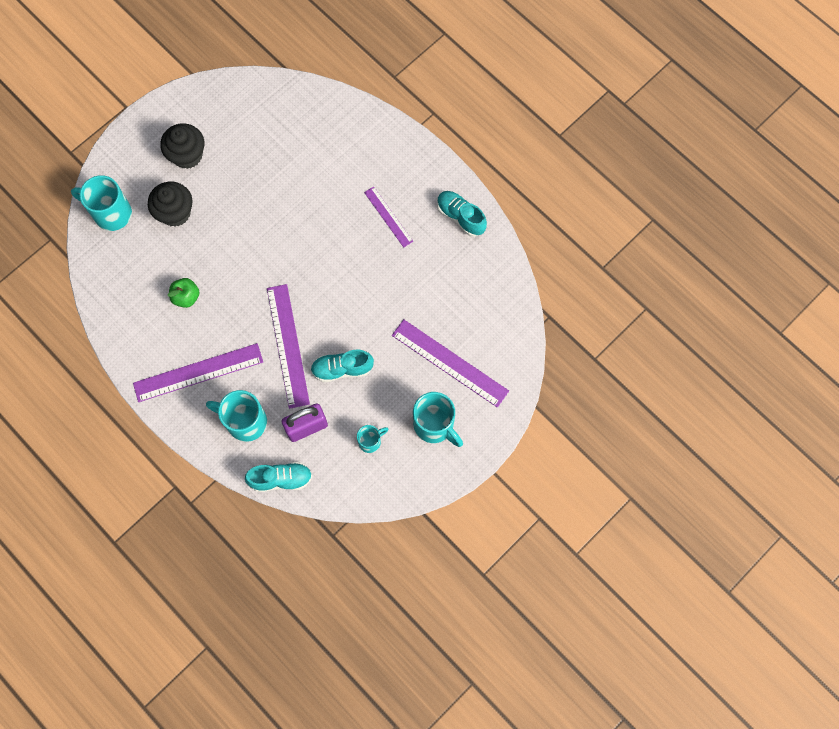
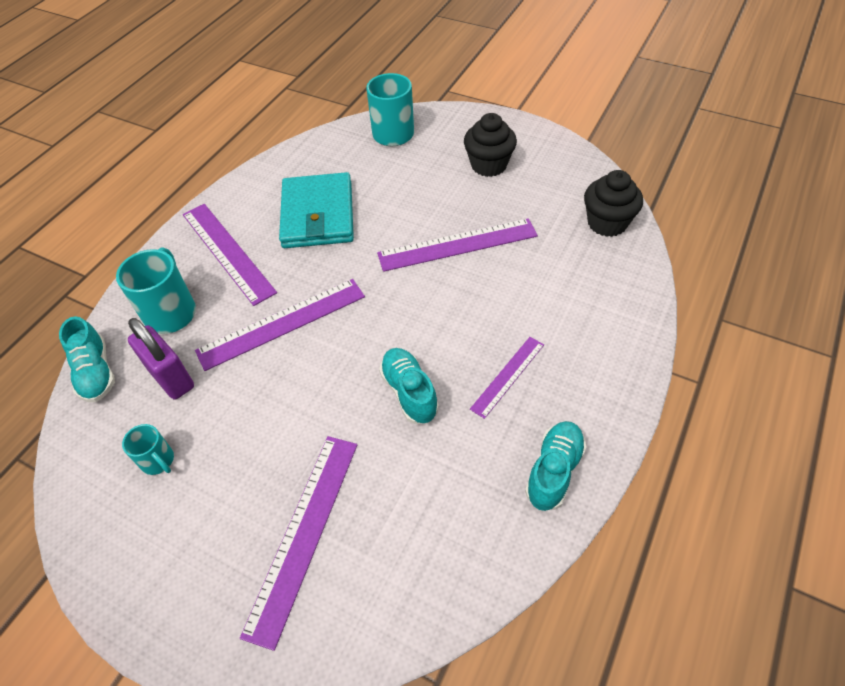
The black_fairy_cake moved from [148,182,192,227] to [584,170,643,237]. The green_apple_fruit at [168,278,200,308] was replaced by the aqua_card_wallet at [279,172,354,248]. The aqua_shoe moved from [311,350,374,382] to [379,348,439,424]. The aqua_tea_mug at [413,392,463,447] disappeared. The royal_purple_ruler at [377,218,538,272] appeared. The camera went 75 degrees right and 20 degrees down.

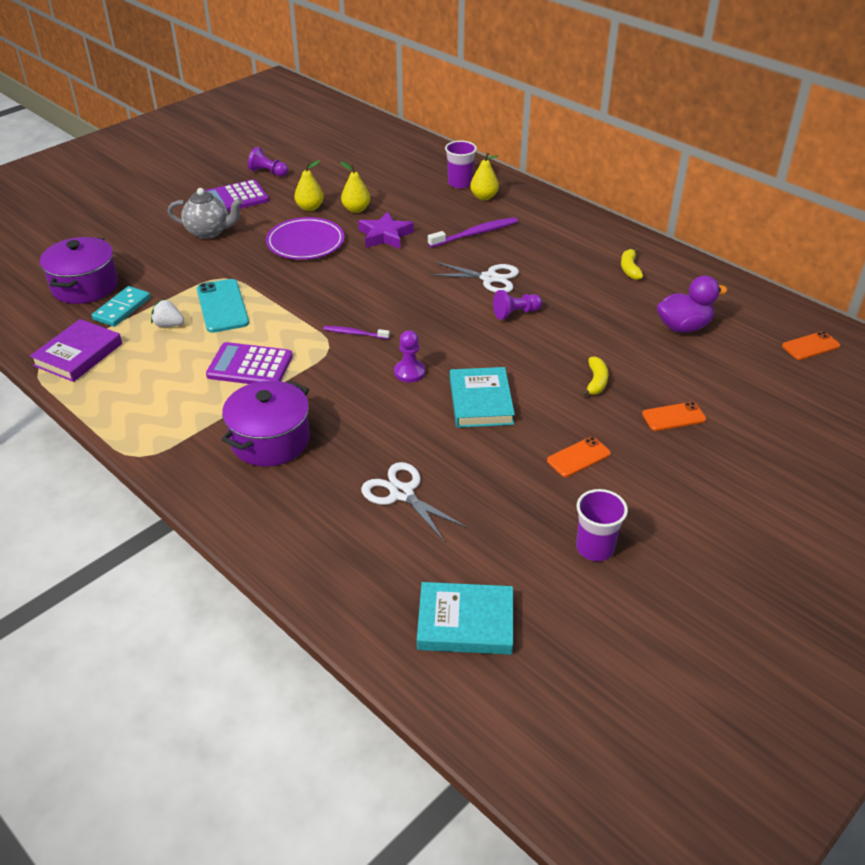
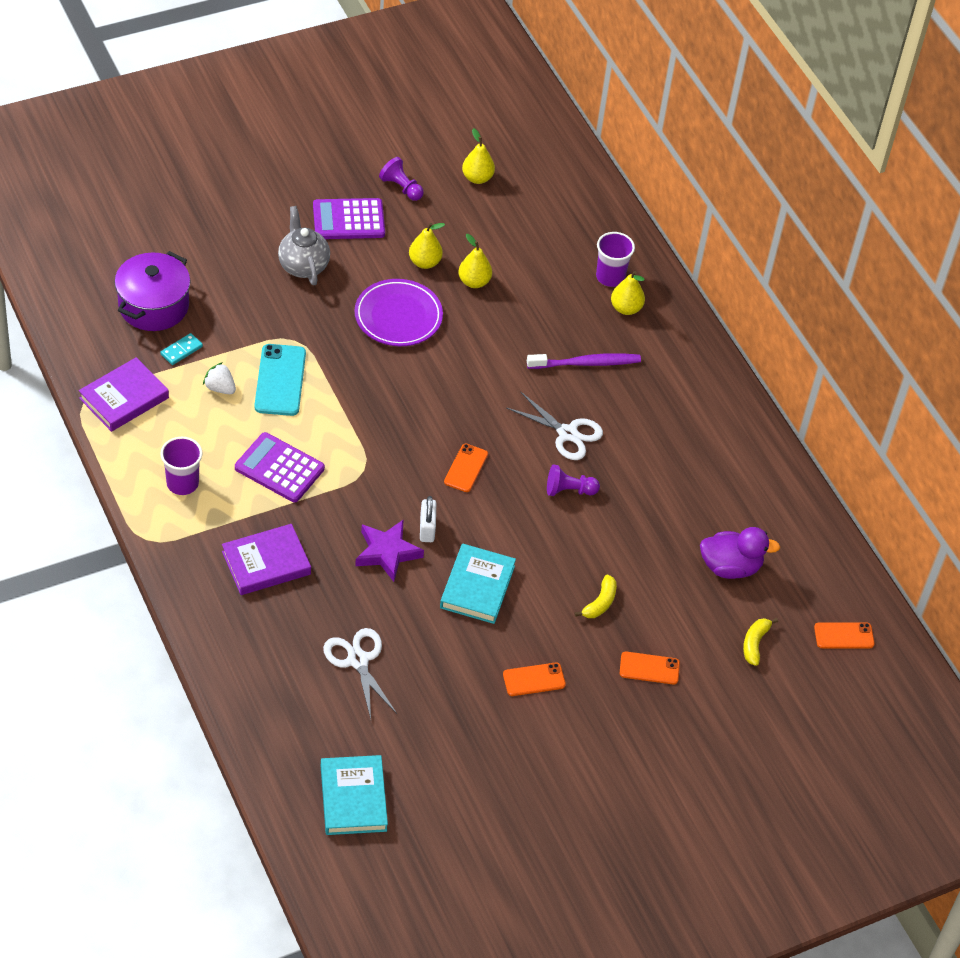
The ash-grey_teapot at [168,188,243,239] turned 135 degrees counterclockwise. The royal_purple_star moved from [358,211,414,249] to [355,519,424,582]. The yellow_toy_banana moved from [621,248,643,280] to [743,618,778,666]. The aqua_domino_tile at [92,286,151,327] changed to 0.66 times the size. The royal_purple_tooth_brush at [323,326,390,339] disappeared. The royal_purple_chess_pawn at [394,330,425,383] was replaced by the white_small_lock at [420,496,436,542]. The royal_purple_pot at [221,381,310,467] was replaced by the royal_purple_hardcover at [222,524,311,595]. The royal_purple_cup moved from [576,489,628,561] to [160,437,203,495]. The aqua_hardcover at [417,582,513,655] turned 60 degrees clockwise. The yellow_toy_pear at [462,128,495,184] appeared. The bright_orange_phone at [444,444,488,492] appeared. The camera went 15 degrees right and 10 degrees up.

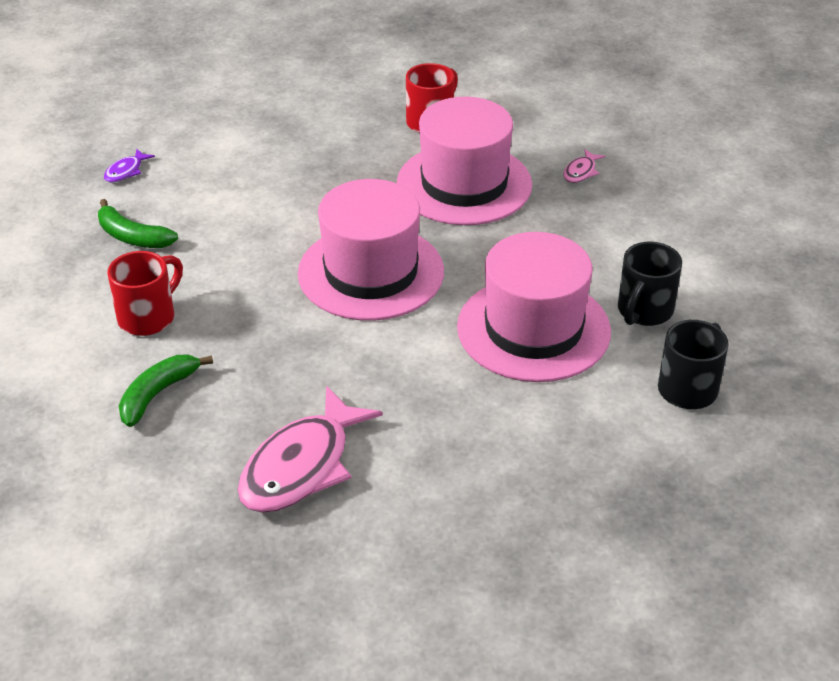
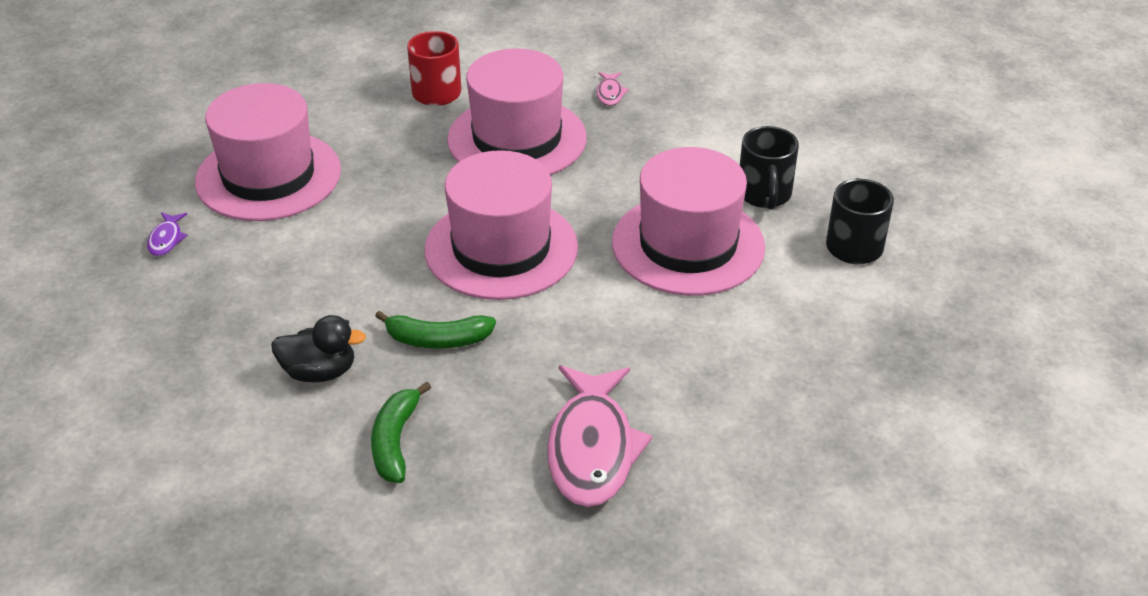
The green_toy_banana moved from [98,199,178,248] to [375,310,496,349]. The crimson_tea_mug at [107,251,183,336] was replaced by the black_toy_duck at [271,315,366,382]. The rose-pink_hat at [195,83,341,221] appeared. The camera went 30 degrees left and 0 degrees up.

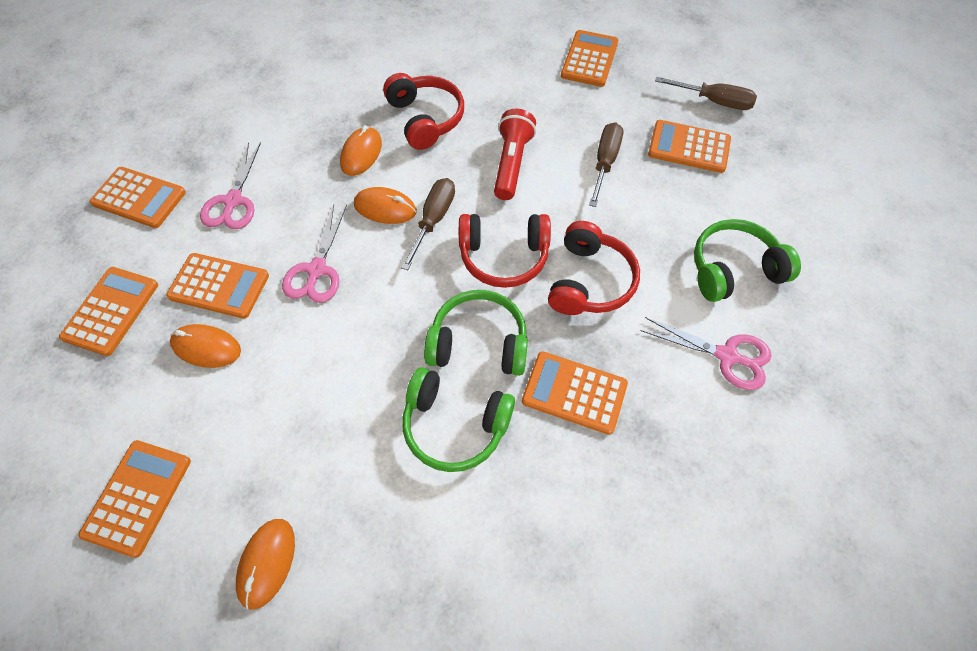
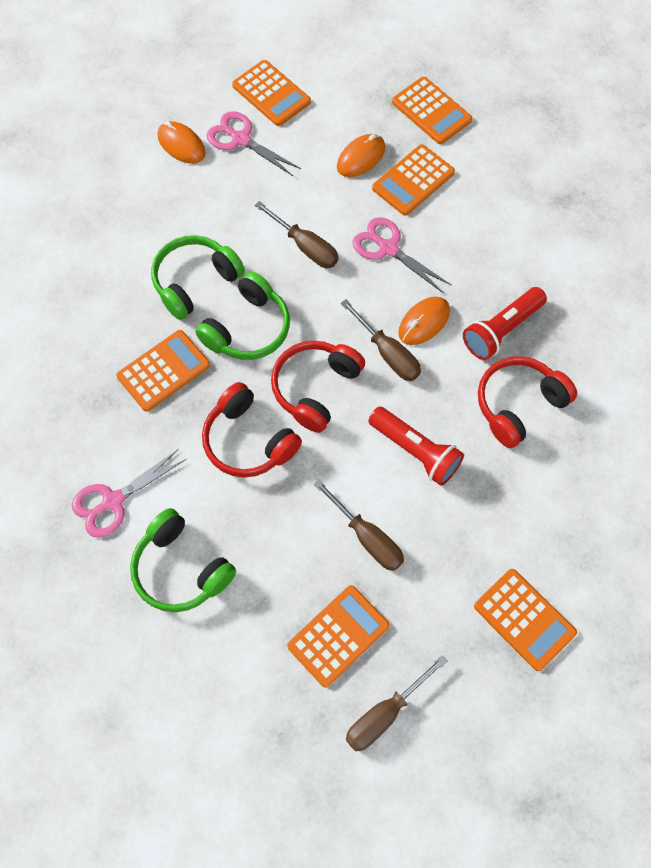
The crimson_headset at [383,73,464,150] turned 135 degrees clockwise. The bright_orange_computer_mouse at [340,125,382,176] was replaced by the crimson_pocket_torch at [463,287,547,360]. The rose-pink_scissors moved from [200,142,261,229] to [207,111,301,176]. The bright_orange_adding_machine at [89,167,186,228] disappeared. The green_headset at [694,219,801,302] turned 120 degrees clockwise. The russet_hand_screwdriver at [255,201,339,268] appeared. The camera went 120 degrees right and 5 degrees up.

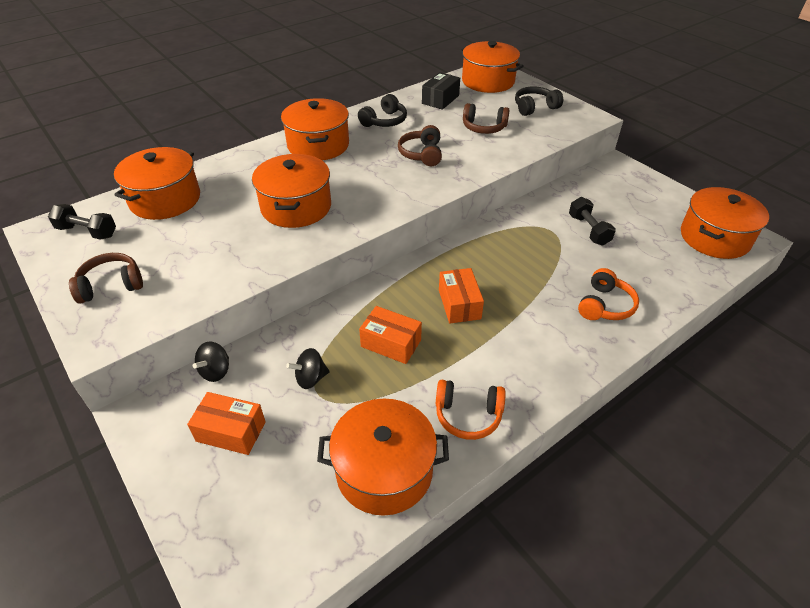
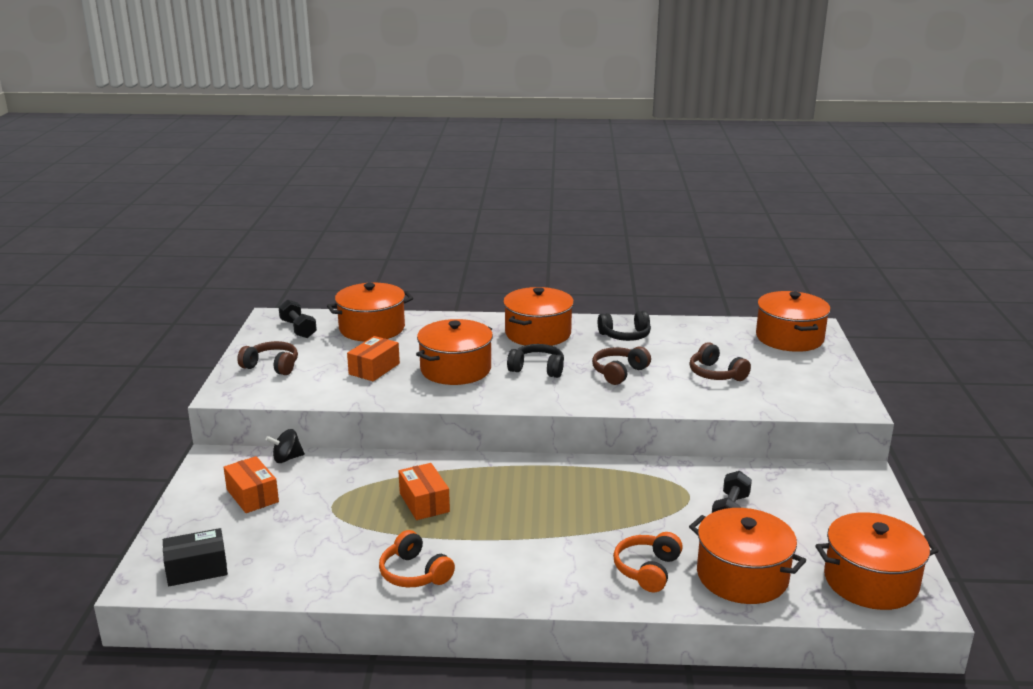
The black_parcel moved from [422,72,460,110] to [163,528,228,586]. The black_headset moved from [515,87,563,116] to [507,344,564,378]. The bright_orange_parcel moved from [439,268,484,323] to [347,336,400,381]. The bright_orange_headset at [578,268,639,320] turned 135 degrees clockwise. The black_whirligig at [286,348,330,389] disappeared. The bright_orange_pot moved from [317,399,449,516] to [689,508,806,604]. The camera went 40 degrees right and 20 degrees down.

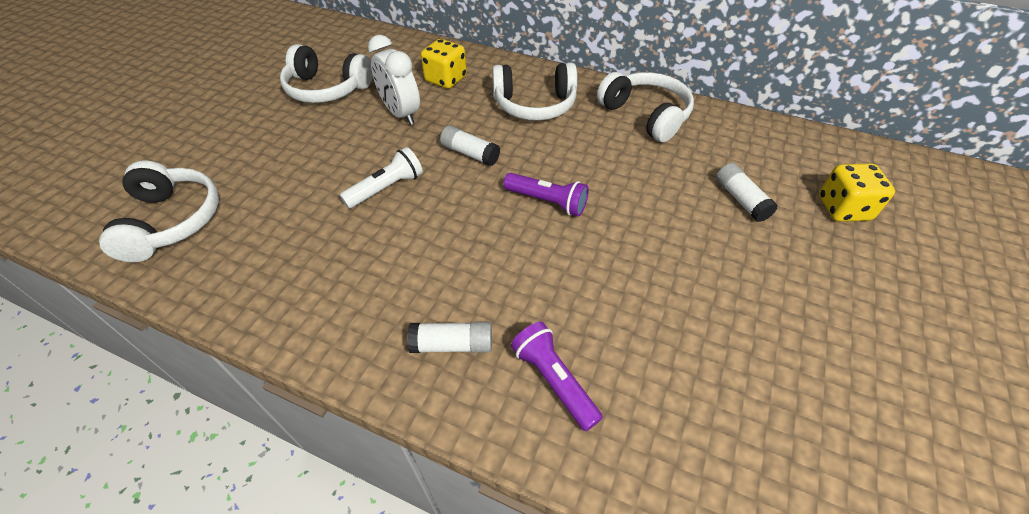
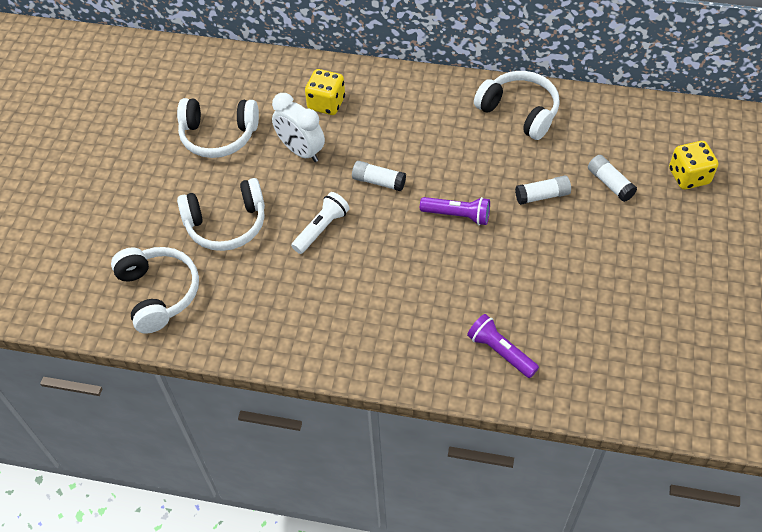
The white_headset moved from [492,62,578,121] to [177,178,265,251]. The white_glue moved from [407,321,492,353] to [515,176,571,205]. The camera went 10 degrees left and 5 degrees up.

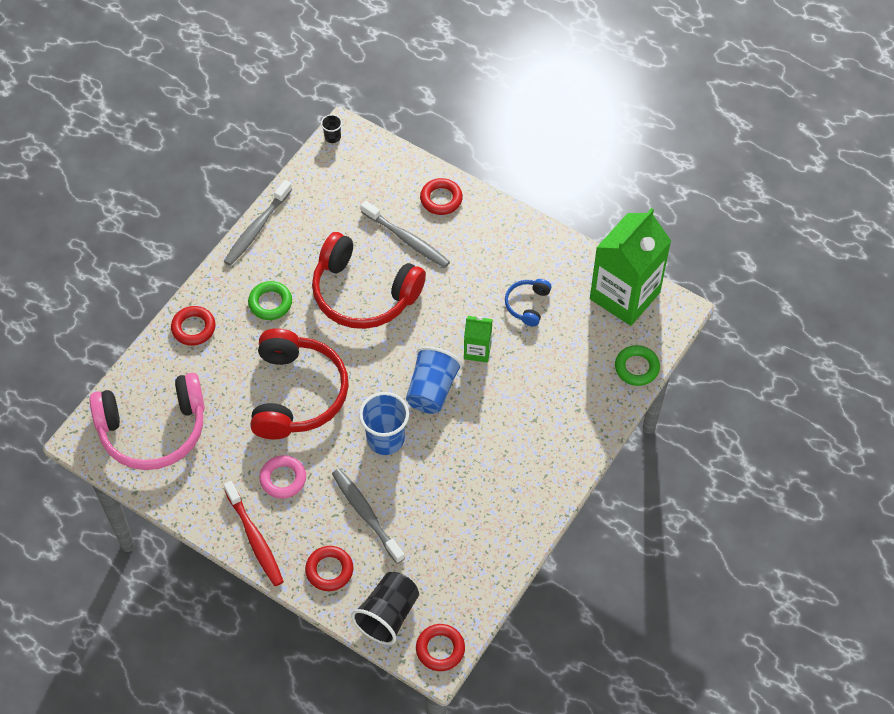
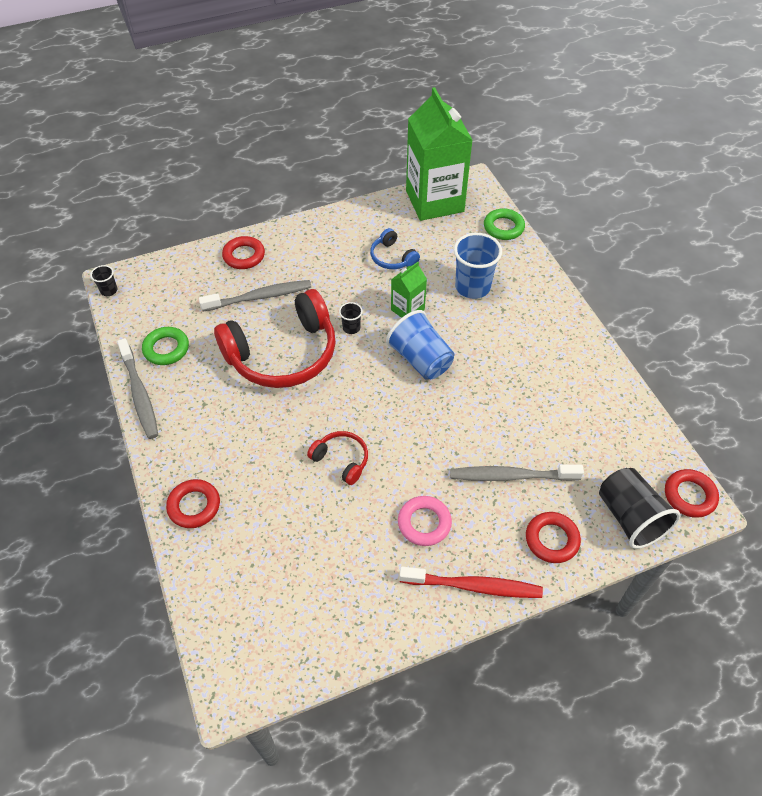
The green_torus moved from [248,281,292,320] to [142,327,189,365]. The crimson_headset at [250,328,349,439] changed to 0.46 times the size. The rose-pink_headset at [90,373,205,470] disappeared. The royal_blue_cup moved from [359,392,409,455] to [454,233,502,299]. The black_cup at [339,302,363,334] appeared. The camera went 55 degrees left and 5 degrees down.

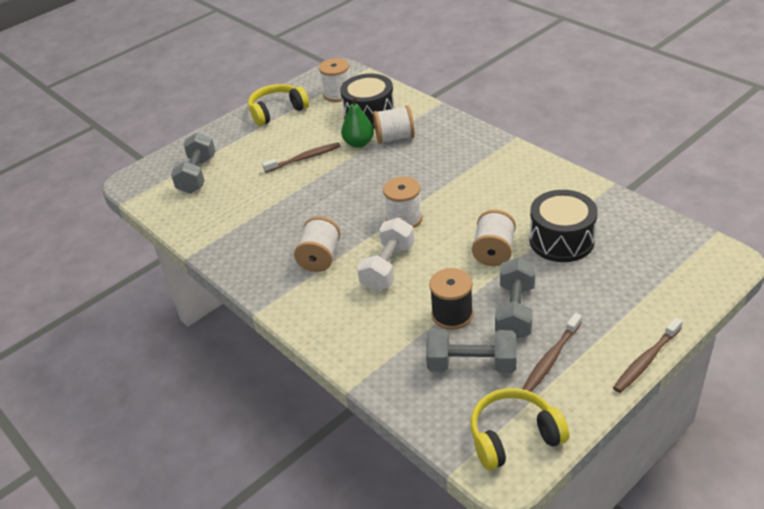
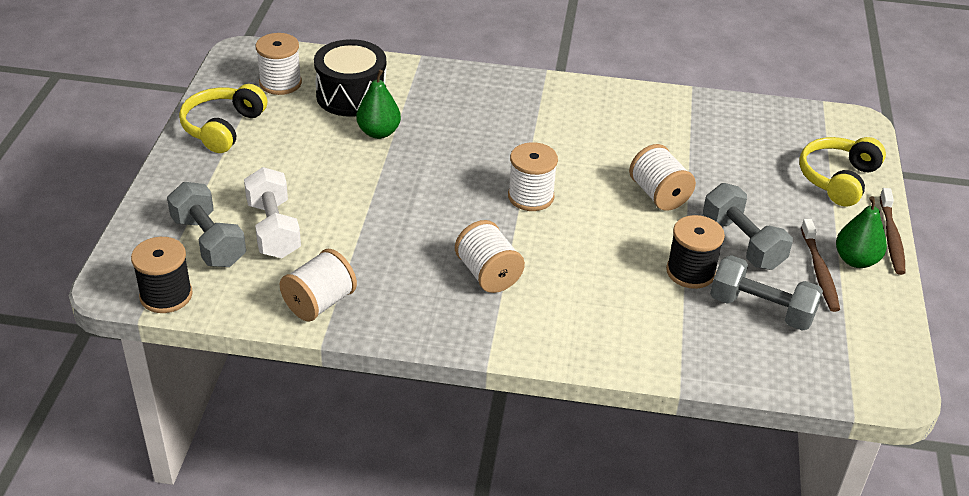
The white_reel_of_thread moved from [373,105,415,144] to [279,249,357,322]. The russet_tooth_brush at [262,142,341,173] disappeared. The black_drum at [529,190,598,262] disappeared. The white_dumbbell moved from [357,218,415,291] to [244,167,301,258]. The ash-grey_dumbbell at [426,329,517,373] turned 60 degrees clockwise. The yellow_headset moved from [470,388,569,470] to [799,137,886,207]. The green_toy_pear at [836,196,887,268] appeared. The black_reel_of_thread at [131,237,193,313] appeared. The camera went 45 degrees left and 0 degrees up.

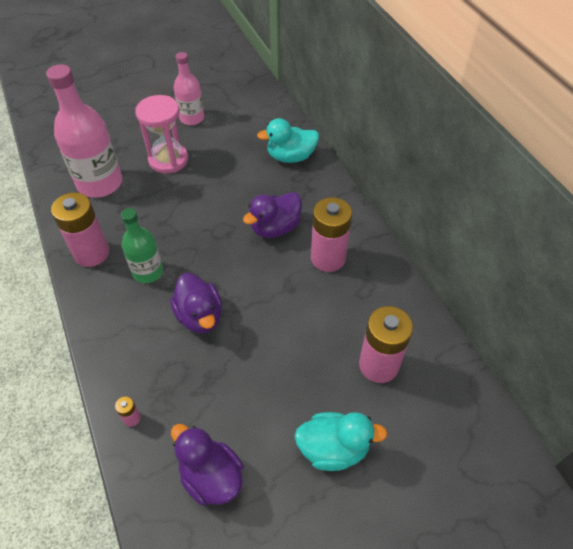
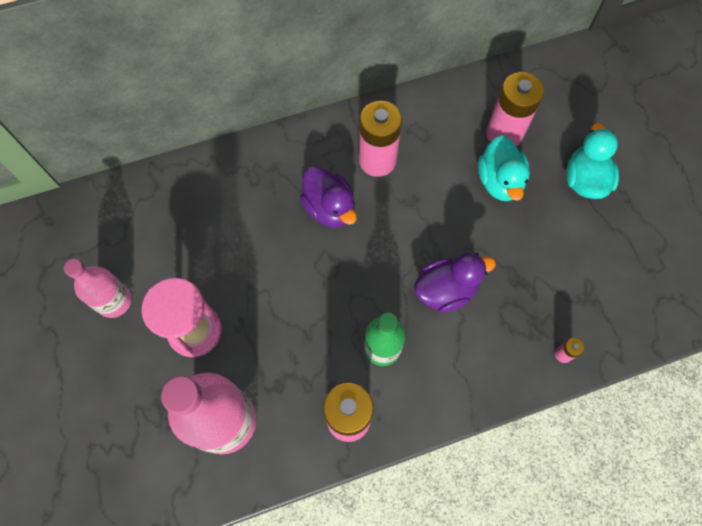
The aqua_toy_duck moved from [257,118,319,163] to [478,135,530,201]. The royal_purple_toy_duck at [171,424,244,506] disappeared. The camera went 85 degrees left and 15 degrees up.

